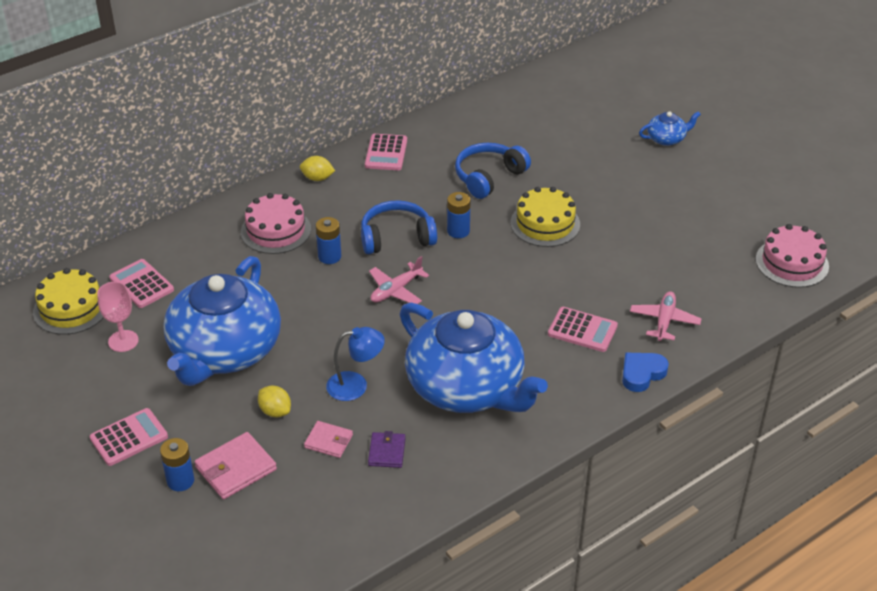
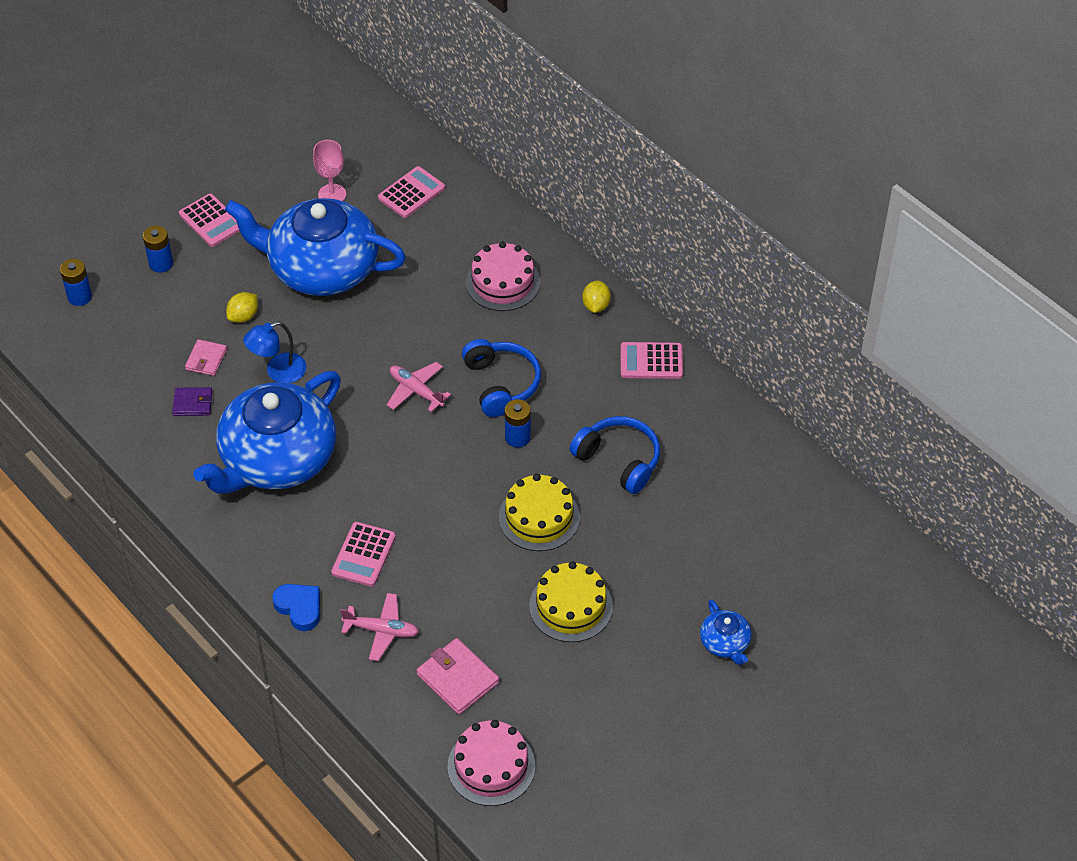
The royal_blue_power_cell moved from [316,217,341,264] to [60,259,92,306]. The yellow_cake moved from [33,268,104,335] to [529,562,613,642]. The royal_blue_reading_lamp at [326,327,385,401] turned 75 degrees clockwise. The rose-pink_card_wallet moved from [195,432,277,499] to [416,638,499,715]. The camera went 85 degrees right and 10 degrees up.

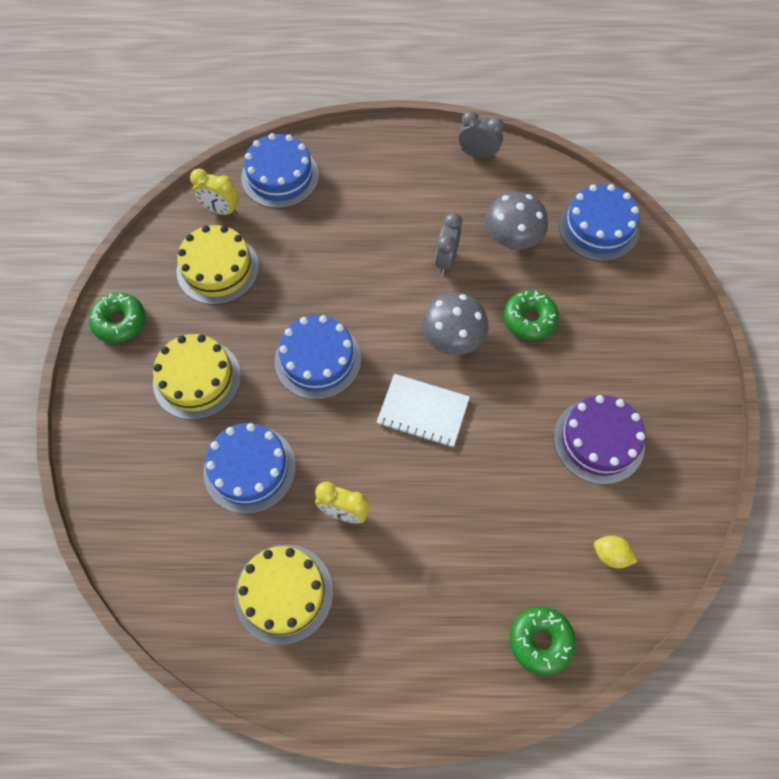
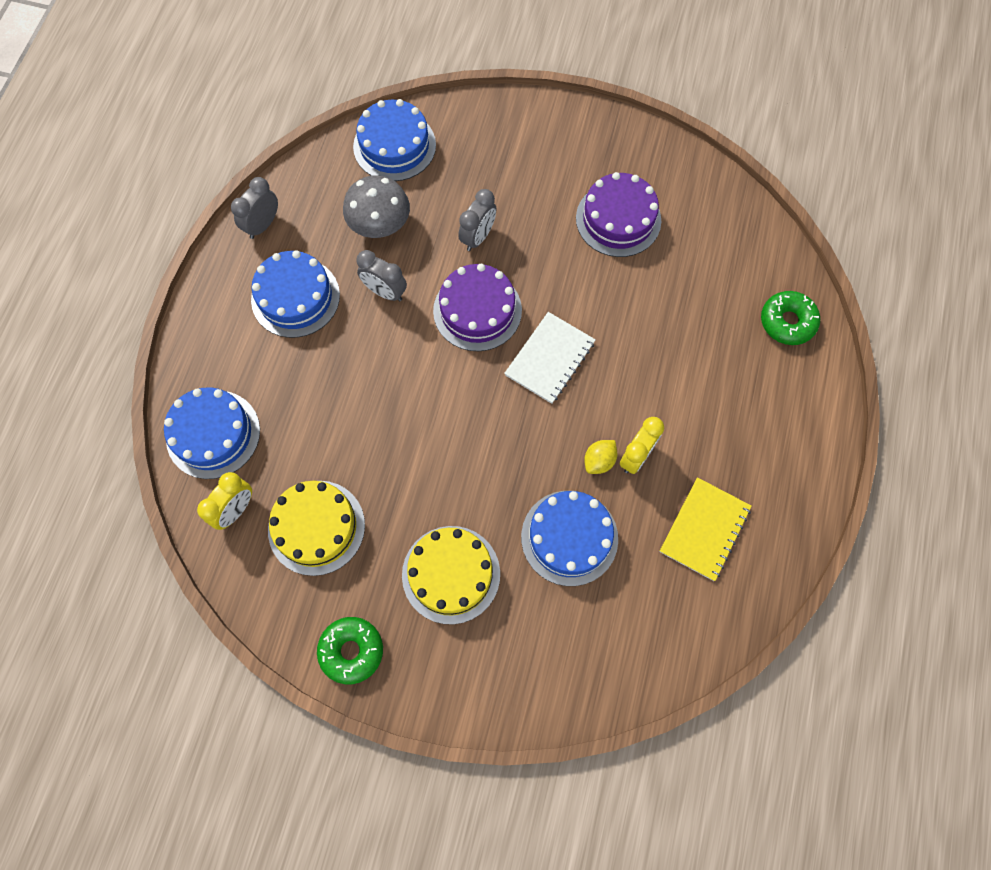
The green_doughnut at [504,290,559,341] was replaced by the ash-grey_alarm_clock at [458,189,496,251]. The ash-grey_toadstool at [421,292,489,355] was replaced by the royal_purple_cake at [433,264,522,351]. The royal_blue_cake moved from [275,315,361,400] to [251,250,340,338]. The yellow_lemon moved from [594,536,637,569] to [584,440,618,474]. The yellow_cake at [235,545,333,645] was replaced by the yellow_notebook at [659,477,752,581]. The camera went 75 degrees left and 5 degrees up.

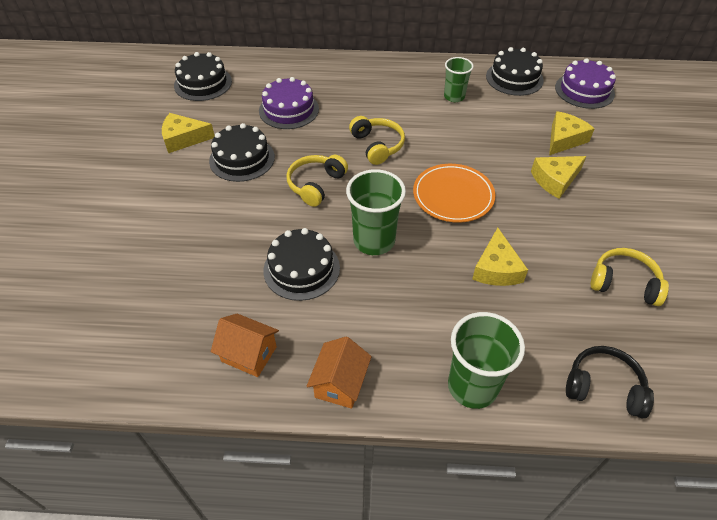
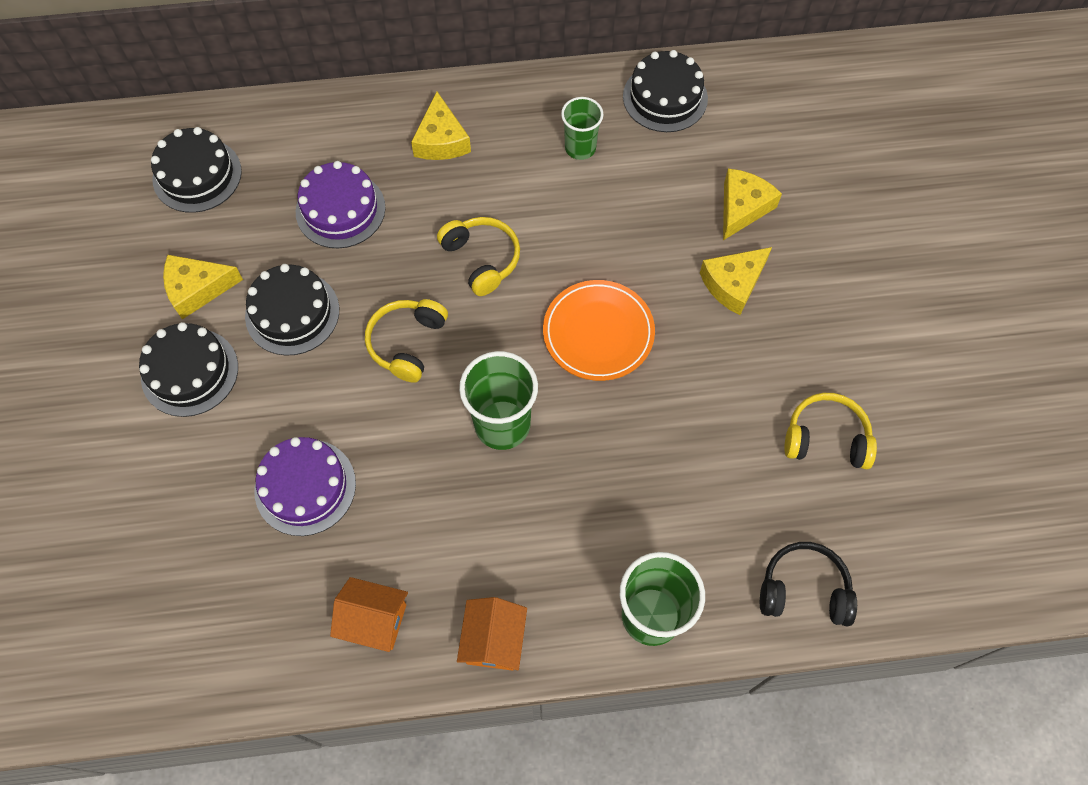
The royal_purple_cake moved from [555,58,616,109] to [254,437,356,536]. The black_cake moved from [263,228,340,301] to [139,322,238,417]. The yellow_piece_of_cheese moved from [472,228,528,286] to [411,91,471,160]. The camera went 10 degrees left and 15 degrees up.

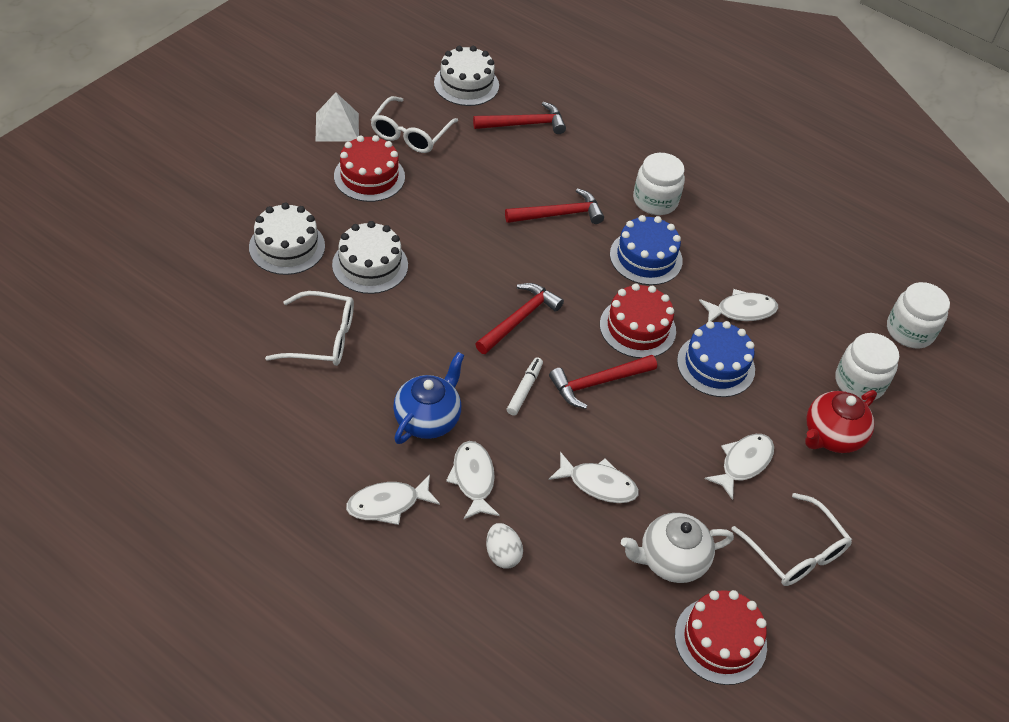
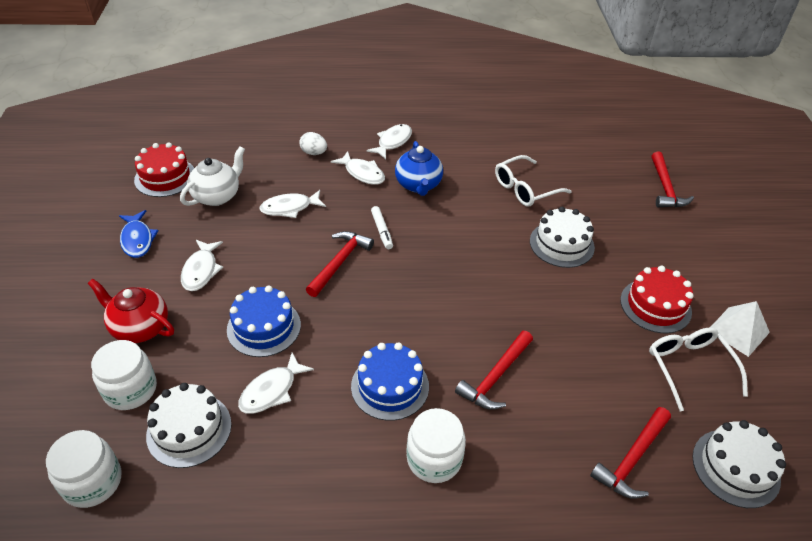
The white_cake moved from [249,203,325,275] to [146,383,232,468]. The crimson_carpenter's_hammer moved from [475,283,564,354] to [652,152,694,208]. The crimson_cake at [600,283,676,358] disappeared. The crimson_teapot at [805,390,877,453] turned 75 degrees counterclockwise. The white_glasses at [731,493,852,586] was replaced by the royal_blue_fish_figure at [119,210,159,258]. The camera went 145 degrees right and 5 degrees down.

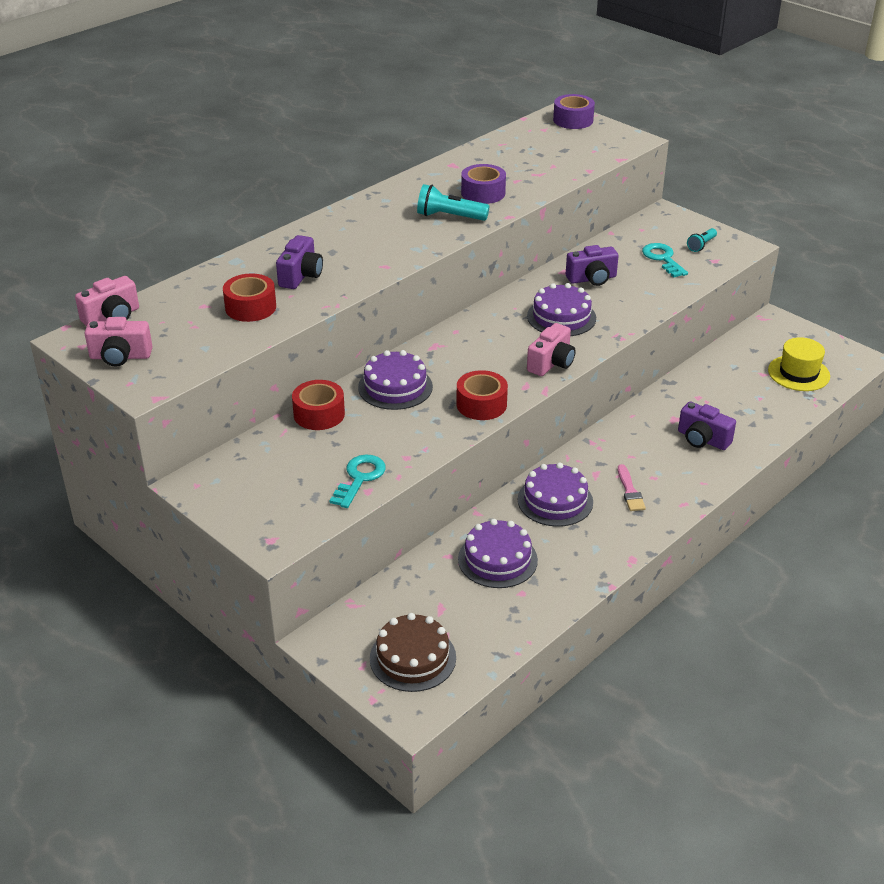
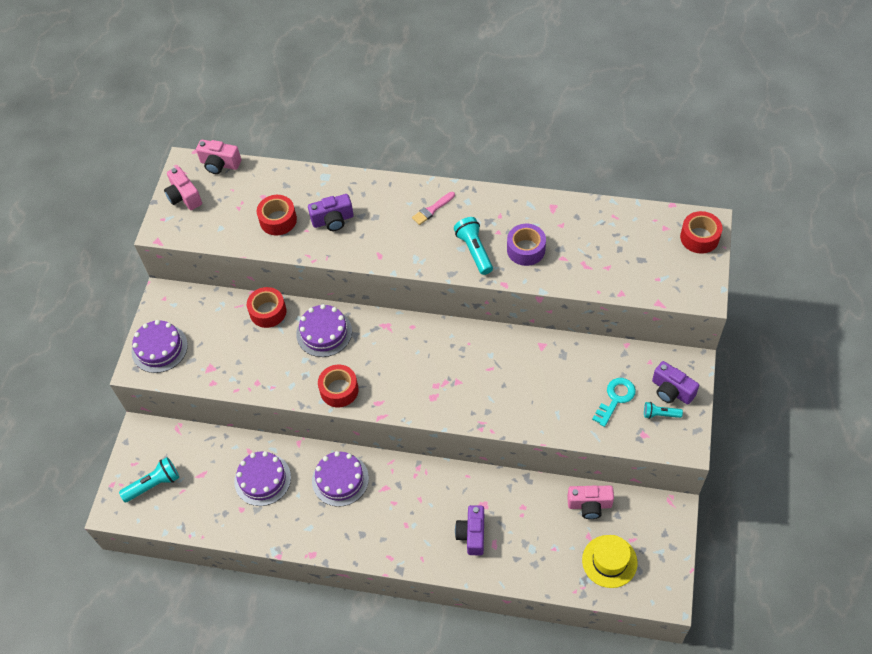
The royal_purple_roll_of_tape at [553,94,595,129] became the crimson_roll_of_tape at [680,211,722,254]. The royal_purple_photo_camera moved from [566,245,619,286] to [652,361,699,405]. The royal_purple_cake moved from [527,283,596,336] to [132,320,188,373]. The rose-pink_photo_camera moved from [527,323,576,376] to [567,486,614,519]. The aqua_door_key at [329,455,386,508] disappeared. The rose-pink_paintbrush moved from [618,464,646,511] to [412,192,455,225]. The russet_cake at [370,613,456,692] was replaced by the aqua_pocket_torch at [119,457,179,502]. The camera went 60 degrees right and 20 degrees up.

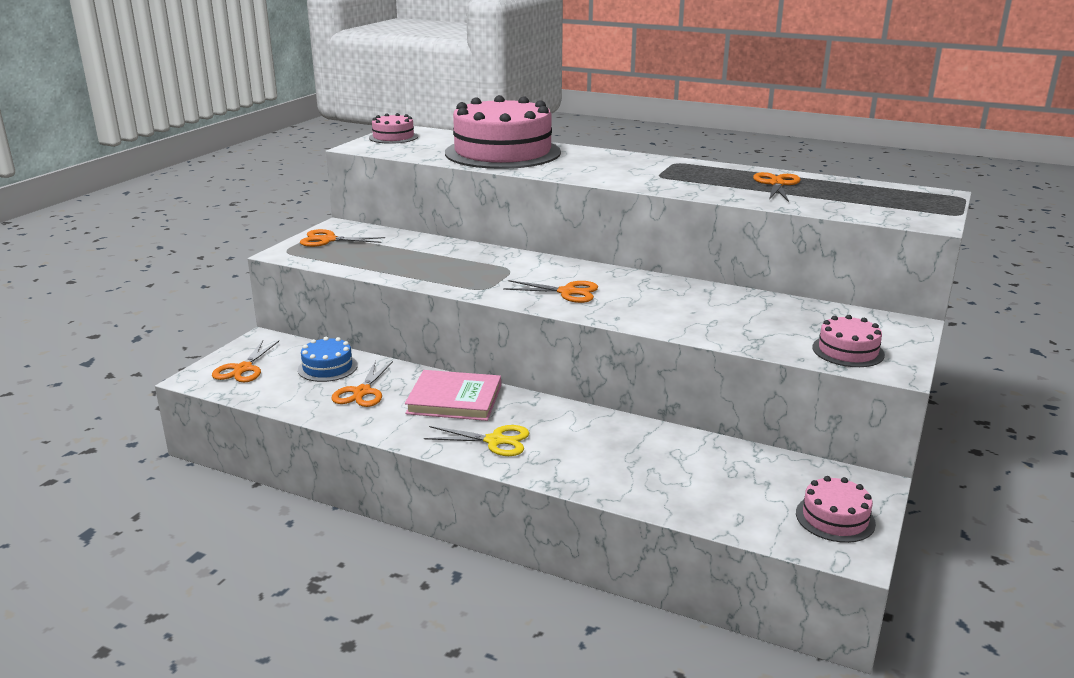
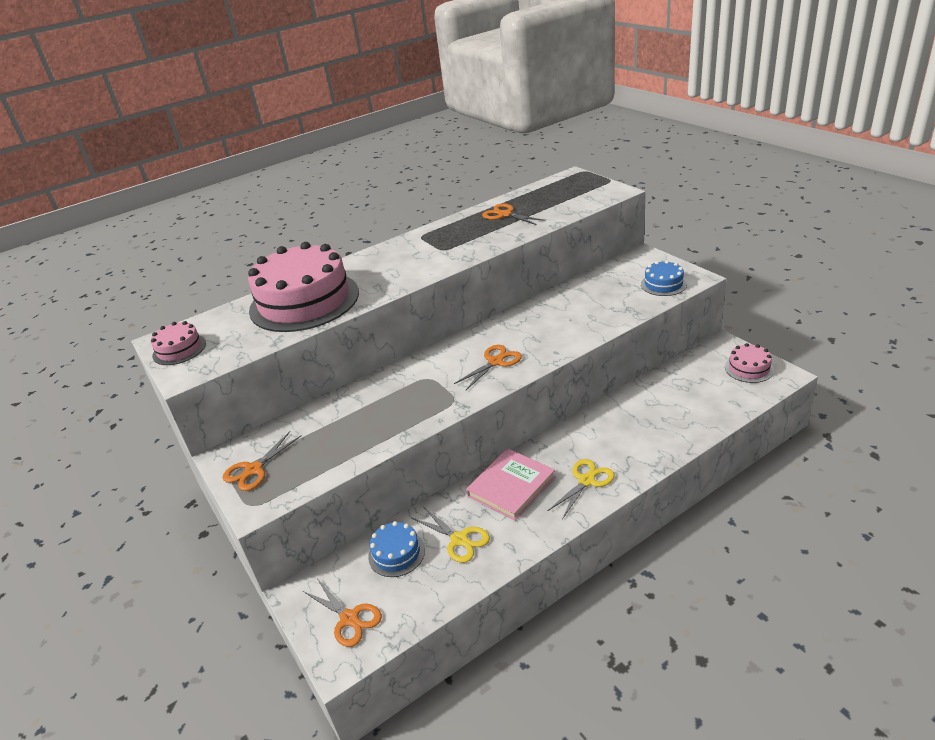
The rose-pink_cake at [812,315,885,367] became the royal_blue_cake at [641,260,687,296]. The bright_orange_scissors at [332,361,393,407] became the yellow_scissors at [412,506,490,563]. The camera went 55 degrees left and 10 degrees up.

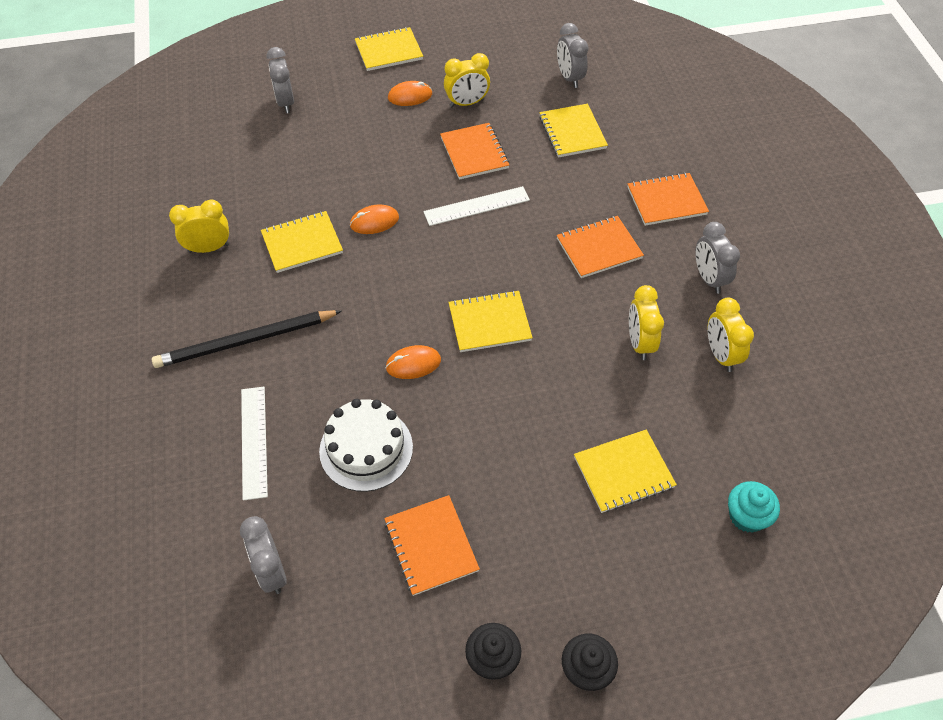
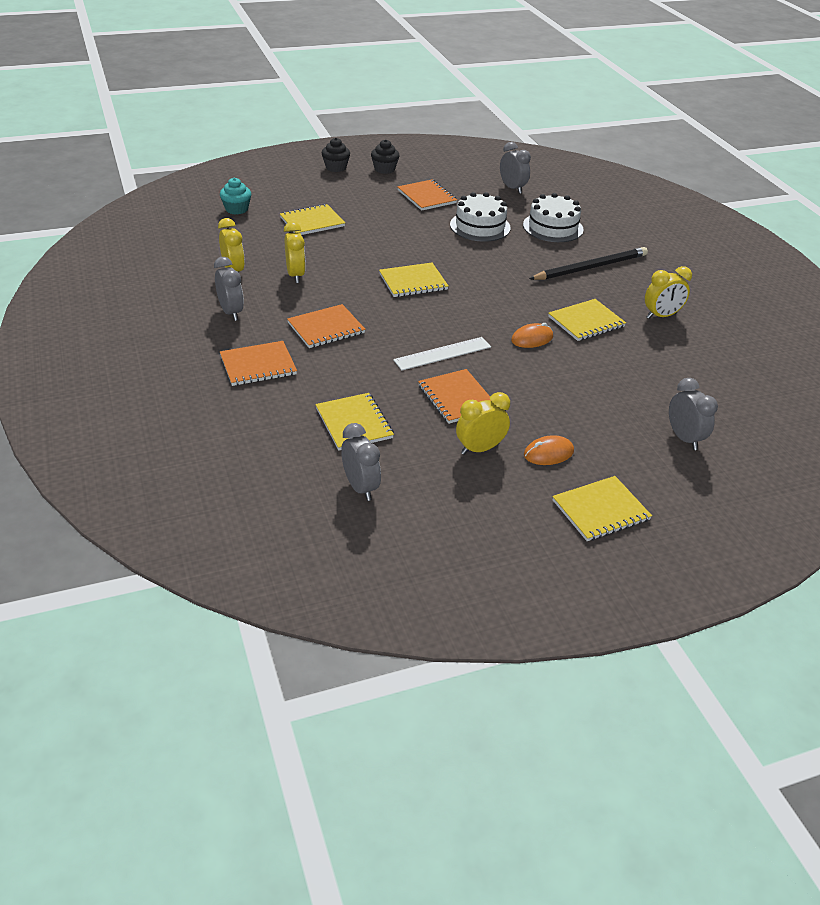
The bright_orange_computer_mouse at [386,345,441,379] disappeared. The white_ruler at [241,387,268,501] was replaced by the white_cake at [523,193,584,242]. The camera went 170 degrees right and 15 degrees down.

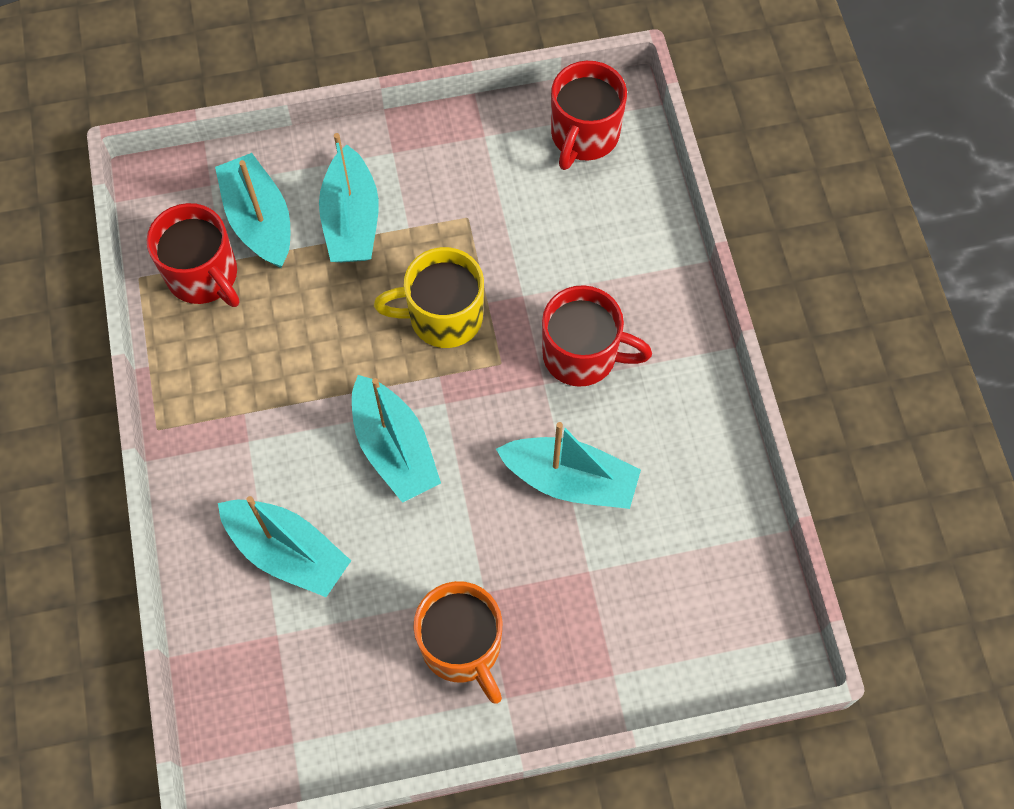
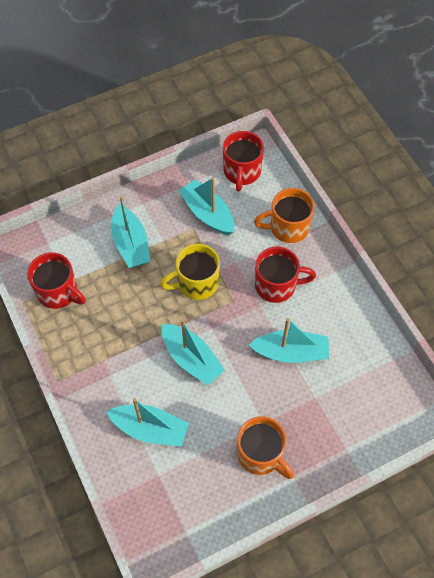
The aqua_boat moved from [215,153,290,268] to [179,177,234,235]. The bright_orange_tea_mug at [254,188,315,243] appeared. The camera went 15 degrees left and 5 degrees down.

